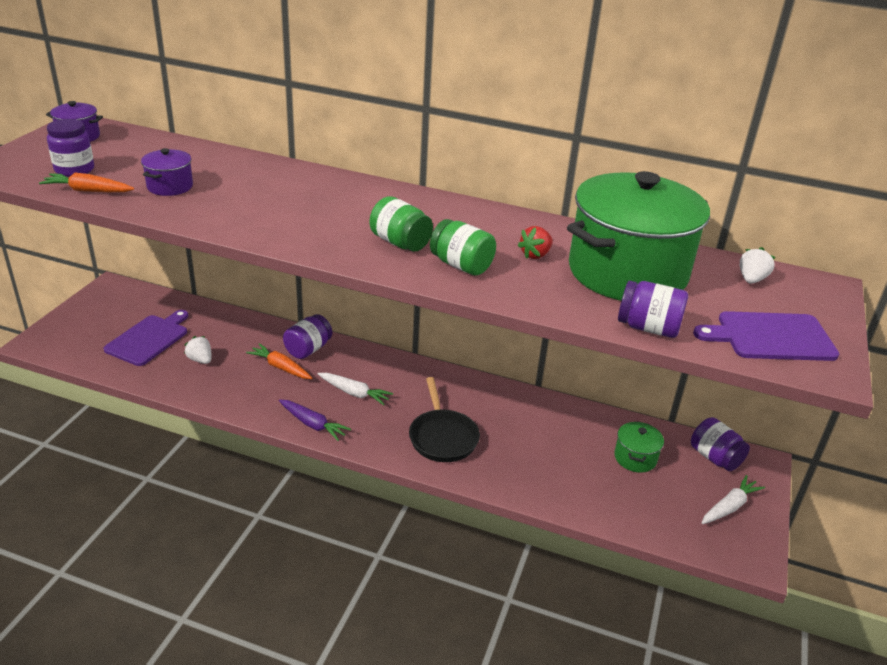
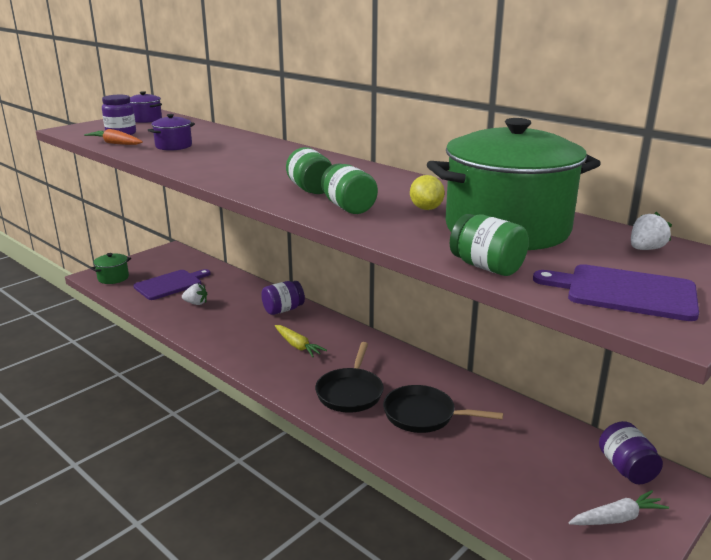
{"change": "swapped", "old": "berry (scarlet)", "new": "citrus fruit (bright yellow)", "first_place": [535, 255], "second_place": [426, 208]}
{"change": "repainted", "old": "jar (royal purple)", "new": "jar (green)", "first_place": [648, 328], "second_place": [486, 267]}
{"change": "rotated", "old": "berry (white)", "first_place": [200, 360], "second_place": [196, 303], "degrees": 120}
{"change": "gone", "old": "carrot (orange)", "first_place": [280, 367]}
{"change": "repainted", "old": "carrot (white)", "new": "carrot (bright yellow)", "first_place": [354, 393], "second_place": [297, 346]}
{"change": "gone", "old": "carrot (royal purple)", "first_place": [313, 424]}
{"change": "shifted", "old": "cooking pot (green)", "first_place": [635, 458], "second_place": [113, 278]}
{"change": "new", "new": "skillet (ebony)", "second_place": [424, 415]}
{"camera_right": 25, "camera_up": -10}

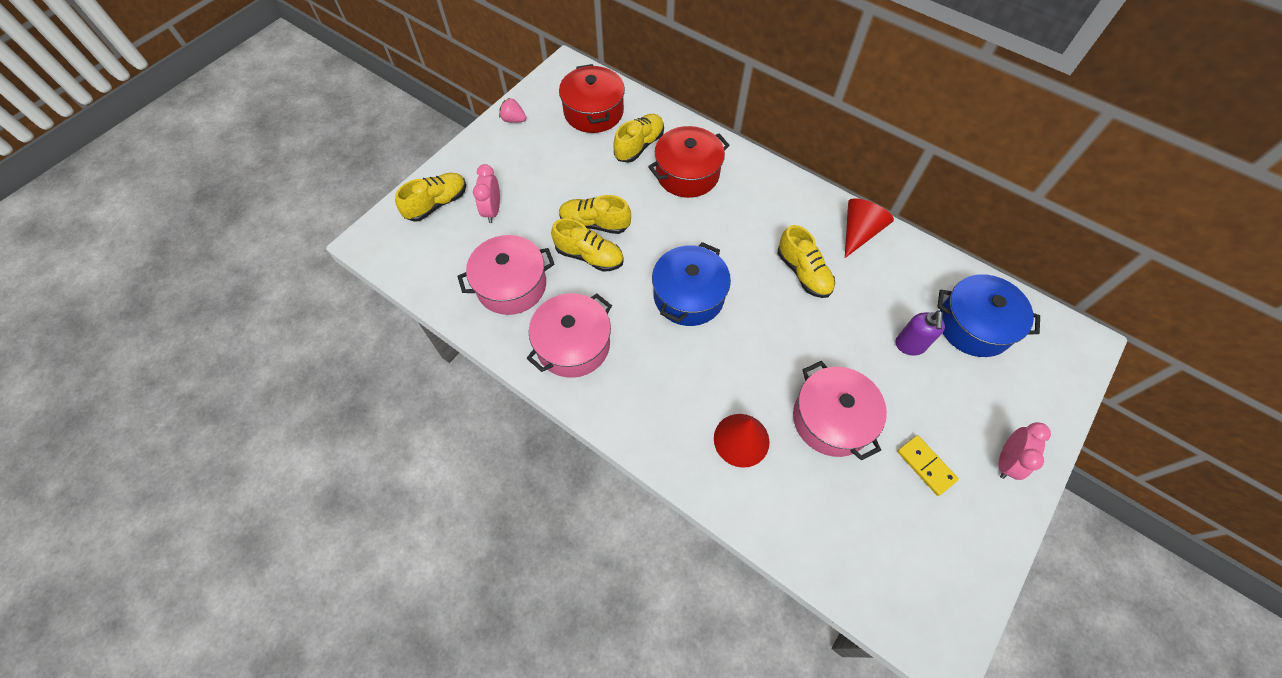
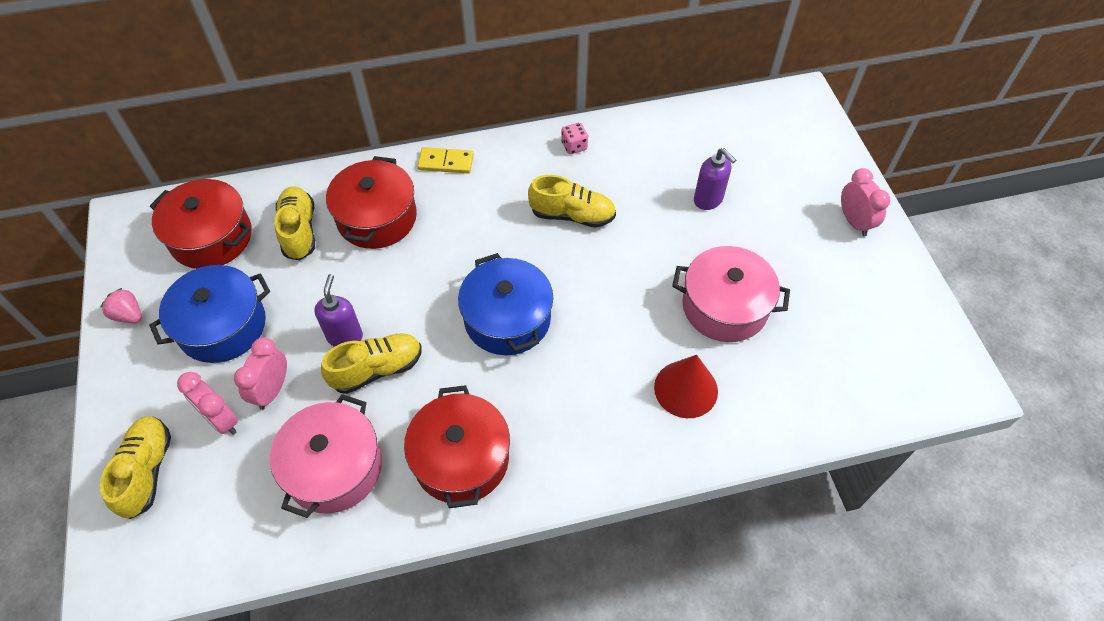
{"change": "rotated", "old": "berry (pink)", "first_place": [513, 120], "second_place": [129, 315], "degrees": 60}
{"change": "swapped", "old": "lace-up shoe (bright yellow)", "new": "soap dispenser (royal purple)", "first_place": [595, 223], "second_place": [345, 336]}
{"change": "swapped", "old": "solid cone (scarlet)", "new": "game die (pink)", "first_place": [859, 232], "second_place": [574, 146]}
{"change": "shifted", "old": "cooking pot (cobalt)", "first_place": [974, 325], "second_place": [222, 326]}
{"change": "repainted", "old": "cooking pot (pink)", "new": "cooking pot (scarlet)", "first_place": [573, 345], "second_place": [461, 459]}
{"change": "shifted", "old": "domino (bright yellow)", "first_place": [925, 465], "second_place": [446, 162]}
{"change": "new", "new": "bedside clock (pink)", "second_place": [272, 390]}
{"camera_right": -50, "camera_up": -5}

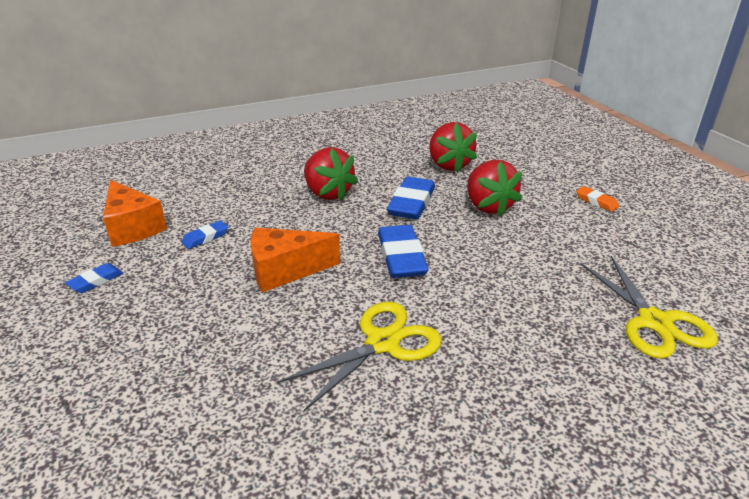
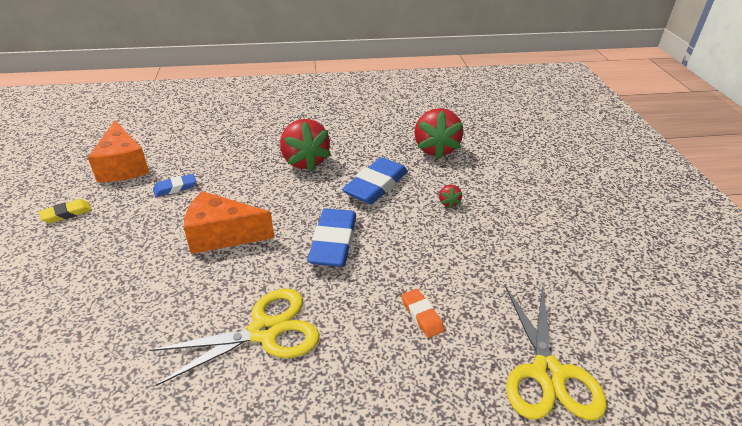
{"change": "scaled", "old": "berry (scarlet)", "first_place": [488, 206], "second_place": [448, 202], "factor": 0.42}
{"change": "shifted", "old": "gum eraser (orange)", "first_place": [596, 202], "second_place": [422, 315]}
{"change": "repainted", "old": "gum eraser (cobalt)", "new": "gum eraser (bright yellow)", "first_place": [96, 281], "second_place": [66, 214]}
{"camera_right": 15, "camera_up": 5}

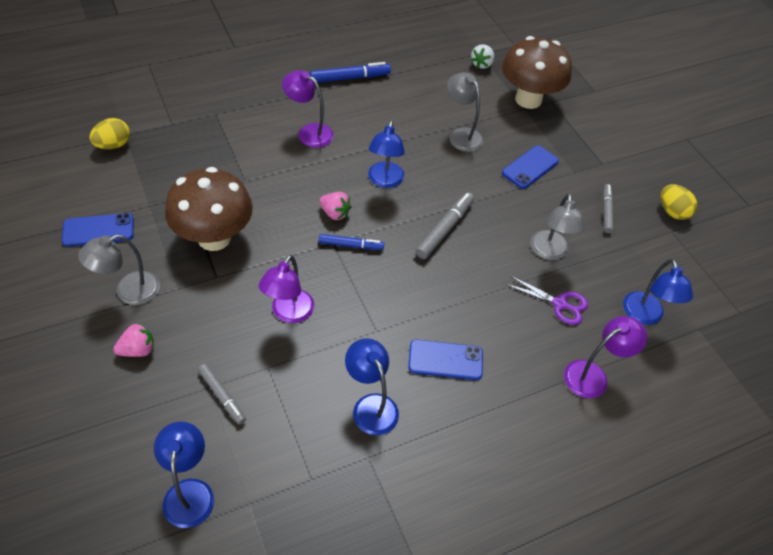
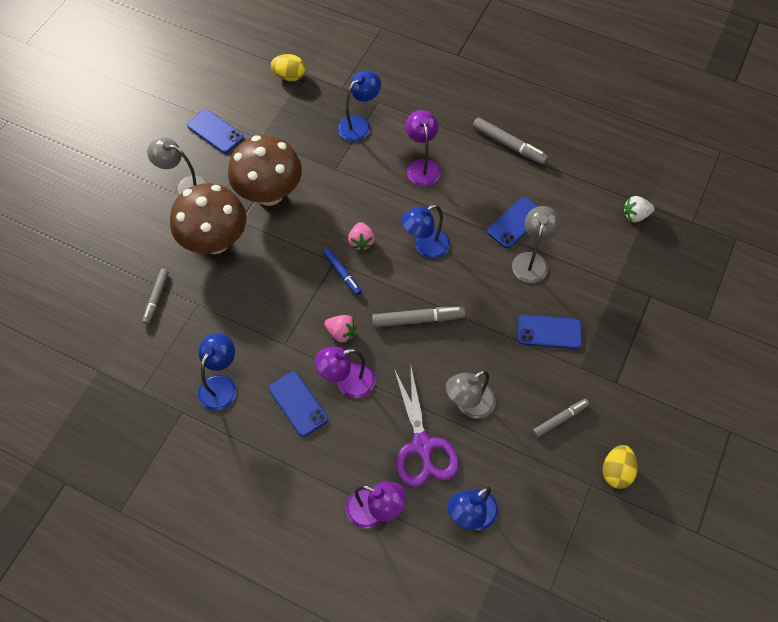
{"change": "shifted", "old": "toadstool (russet)", "first_place": [528, 99], "second_place": [215, 241]}
{"change": "repainted", "old": "marker (cobalt)", "new": "marker (grey)", "first_place": [350, 78], "second_place": [509, 145]}
{"change": "shifted", "old": "desk lamp (royal purple)", "first_place": [289, 313], "second_place": [347, 383]}
{"change": "scaled", "old": "scissors (royal purple)", "first_place": [559, 304], "second_place": [422, 446], "factor": 1.6}
{"change": "shifted", "old": "berry (pink)", "first_place": [138, 350], "second_place": [341, 333]}
{"change": "shifted", "old": "desk lamp (cobalt)", "first_place": [189, 492], "second_place": [359, 124]}
{"change": "new", "new": "phone (cobalt)", "second_place": [515, 223]}
{"camera_right": 55, "camera_up": 10}

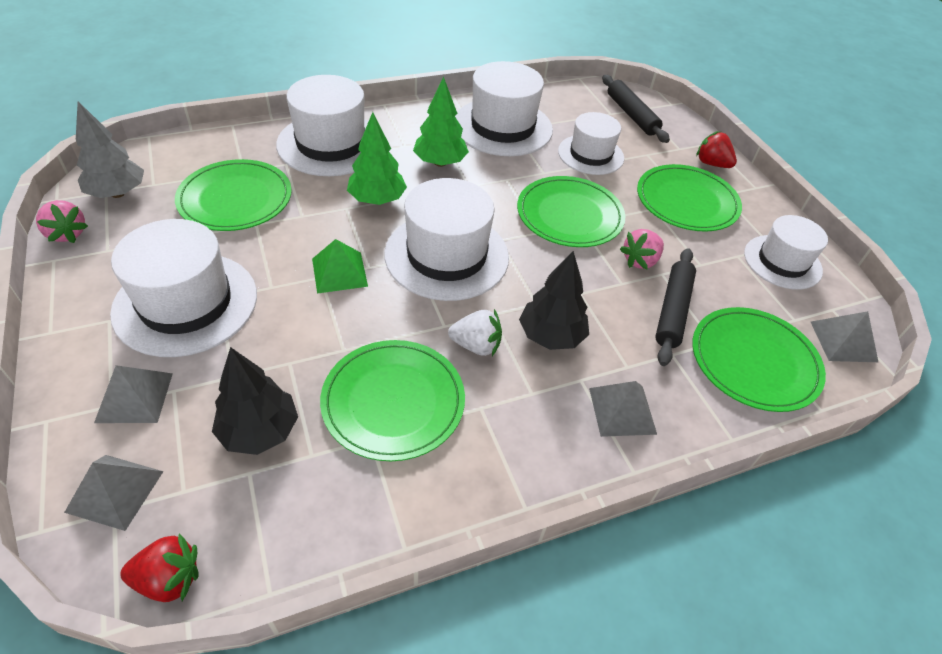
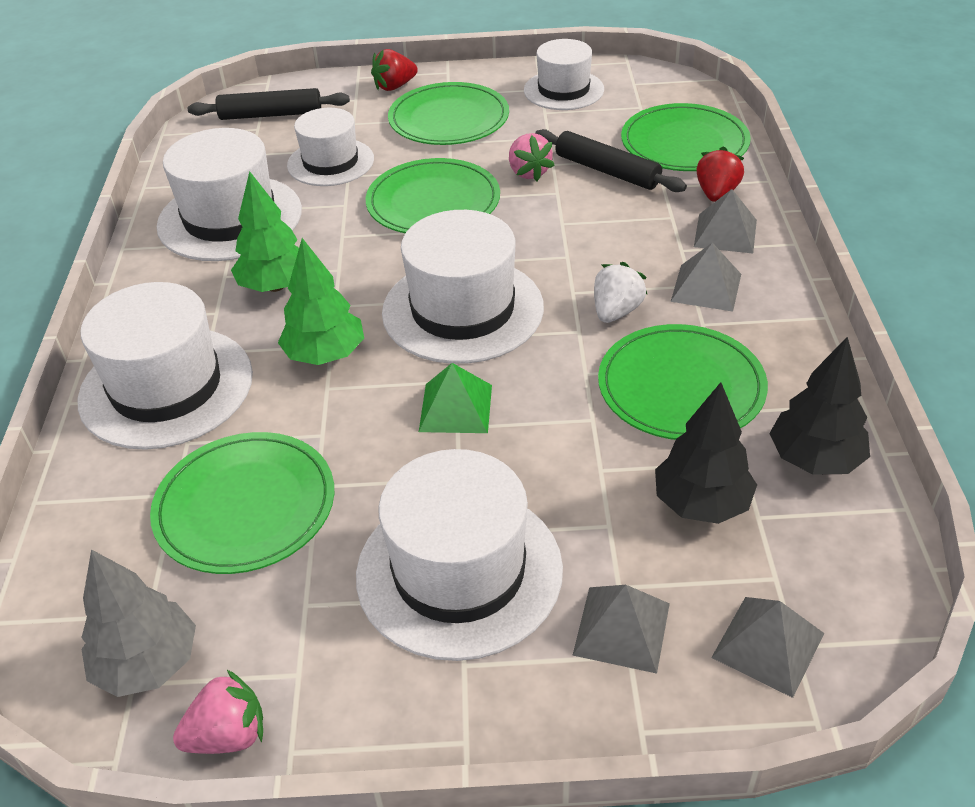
{"change": "shifted", "old": "fir tree (ebony)", "first_place": [551, 336], "second_place": [814, 459]}
{"change": "shifted", "old": "pyramid (grey)", "first_place": [843, 341], "second_place": [706, 287]}
{"change": "shifted", "old": "berry (scarlet)", "first_place": [169, 579], "second_place": [716, 194]}
{"camera_right": -65, "camera_up": -5}

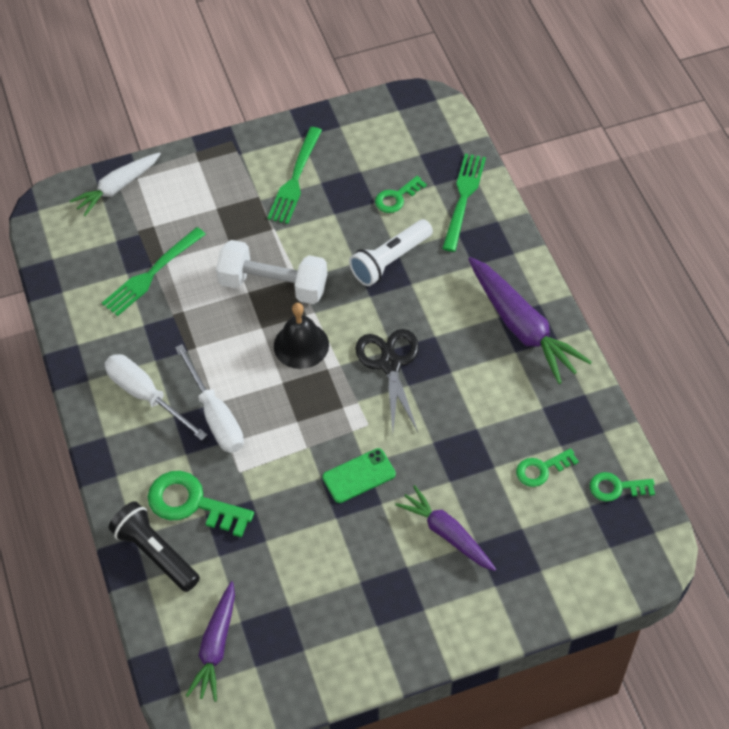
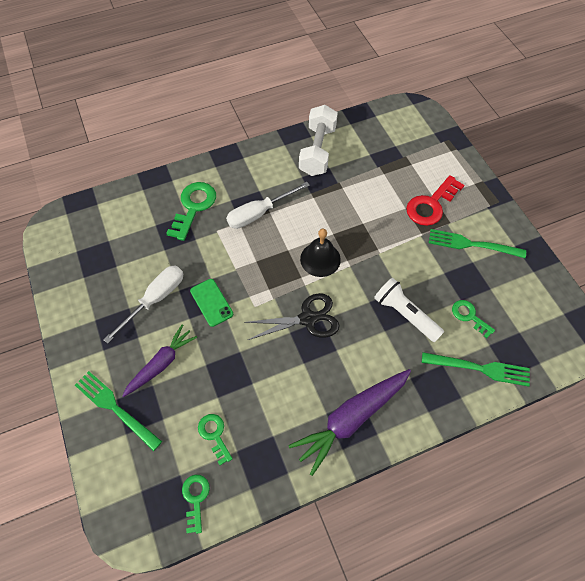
{"change": "gone", "old": "carrot (white)", "first_place": [117, 188]}
{"change": "shifted", "old": "fork (green)", "first_place": [152, 274], "second_place": [115, 408]}
{"change": "shifted", "old": "free weight (white)", "first_place": [273, 285], "second_place": [317, 151]}
{"change": "shifted", "old": "screwdriver (white)", "first_place": [146, 395], "second_place": [155, 299]}
{"change": "gone", "old": "flashlight (ebony)", "first_place": [155, 553]}
{"change": "gone", "old": "carrot (royal purple)", "first_place": [216, 647]}
{"change": "new", "new": "key (scarlet)", "second_place": [431, 205]}
{"camera_right": 85, "camera_up": 5}

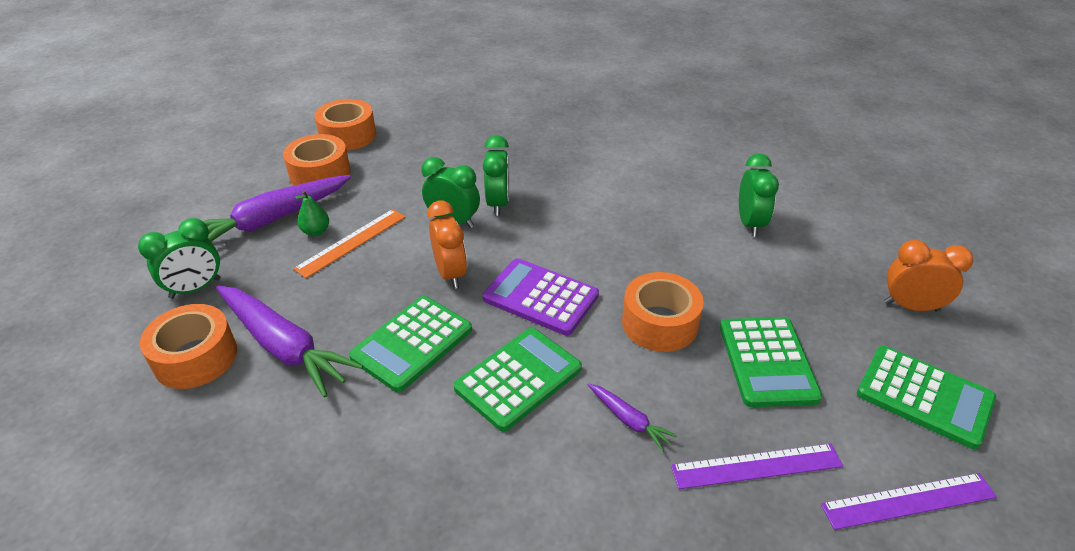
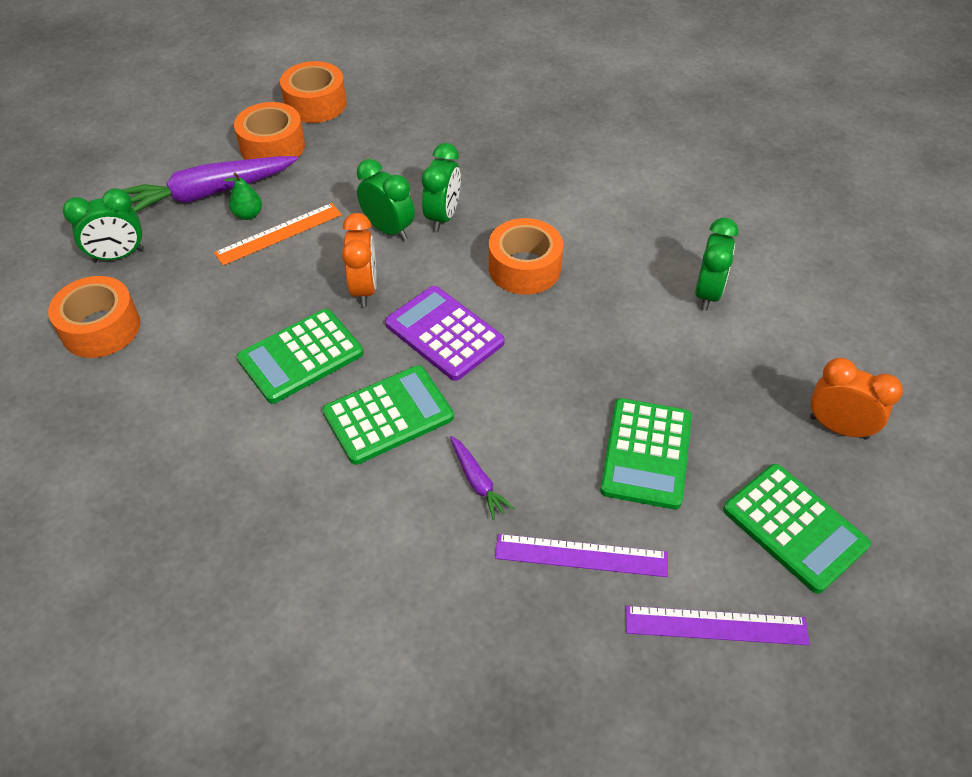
{"change": "shifted", "old": "sticky tape (orange)", "first_place": [659, 323], "second_place": [524, 268]}
{"change": "gone", "old": "carrot (royal purple)", "first_place": [284, 347]}
{"camera_right": 15, "camera_up": 10}

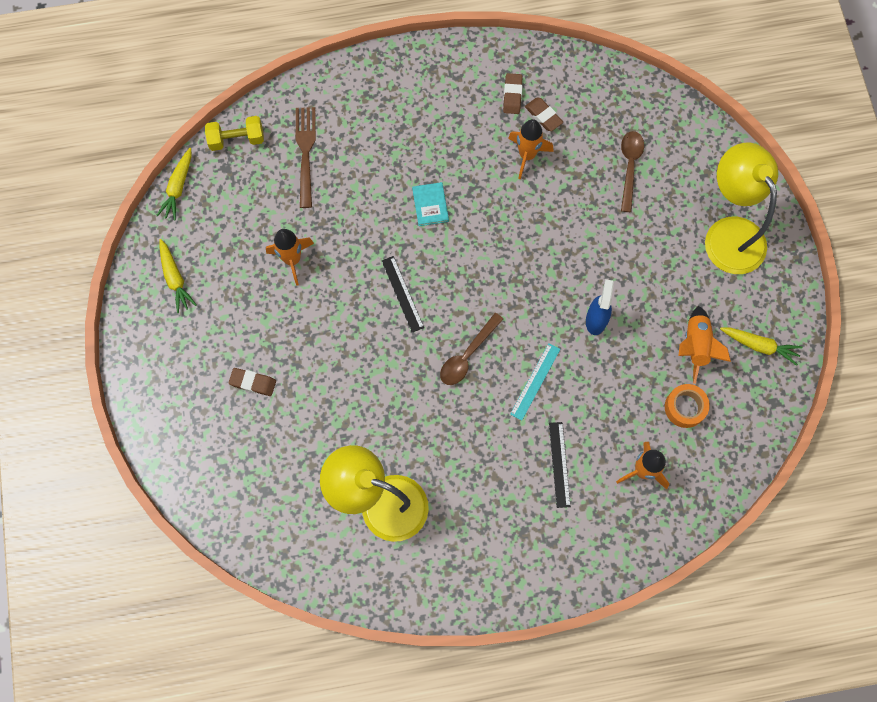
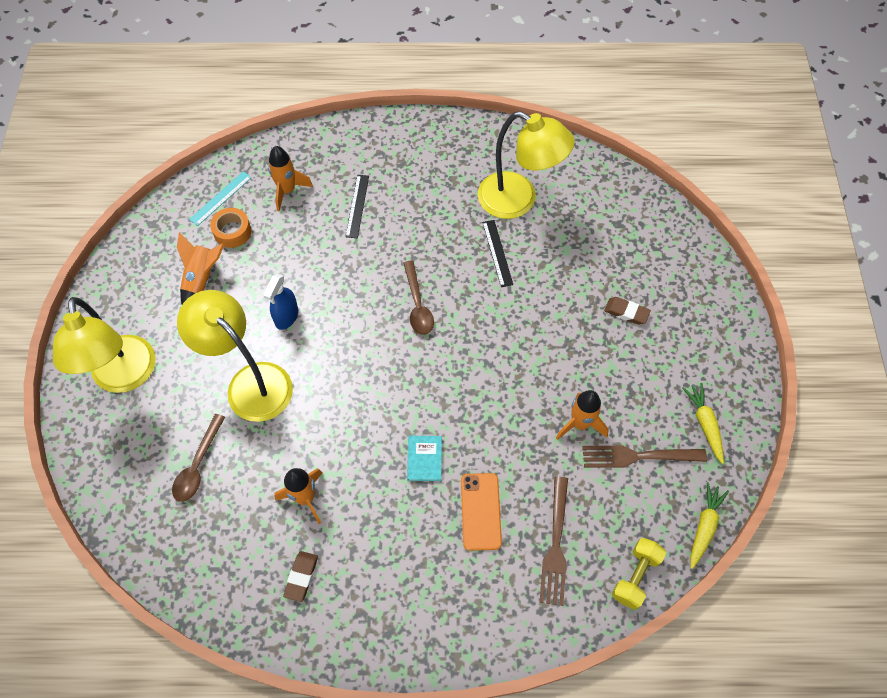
{"change": "gone", "old": "gum eraser (russet)", "first_place": [543, 116]}
{"change": "rotated", "old": "free weight (bright yellow)", "first_place": [237, 139], "second_place": [635, 576], "degrees": -60}
{"change": "shifted", "old": "measuring stick (ebony)", "first_place": [402, 294], "second_place": [497, 253]}
{"change": "rotated", "old": "tablespoon (russet)", "first_place": [467, 355], "second_place": [417, 305], "degrees": 120}
{"change": "gone", "old": "carrot (bright yellow)", "first_place": [759, 346]}
{"change": "shifted", "old": "measuring stick (turquoise)", "first_place": [535, 381], "second_place": [220, 198]}
{"change": "new", "new": "desk lamp (bright yellow)", "second_place": [250, 382]}
{"change": "new", "new": "fork (russet)", "second_place": [639, 456]}
{"change": "new", "new": "phone (orange)", "second_place": [481, 511]}
{"camera_right": -170, "camera_up": -10}

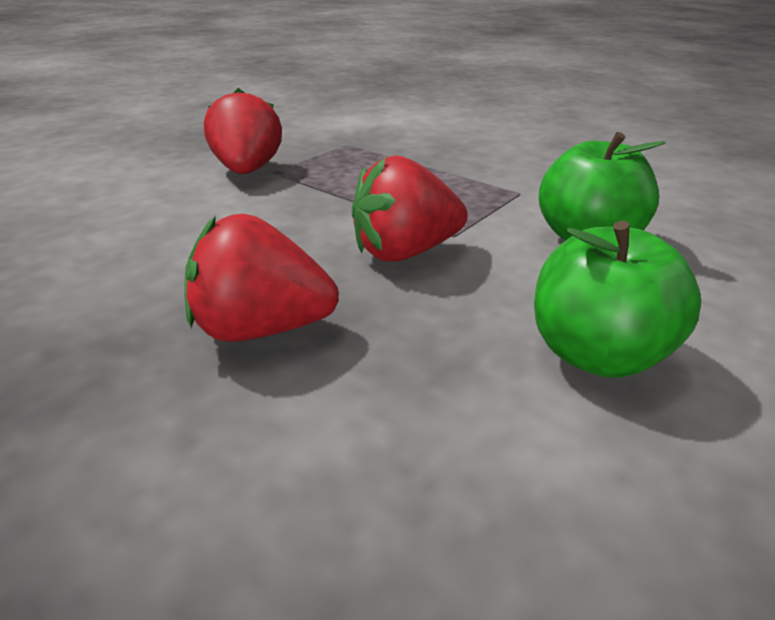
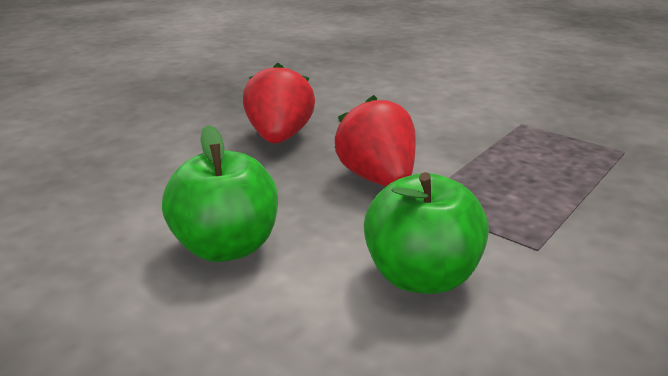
{"change": "gone", "old": "berry (scarlet)", "first_place": [248, 170]}
{"camera_right": 90, "camera_up": -5}

